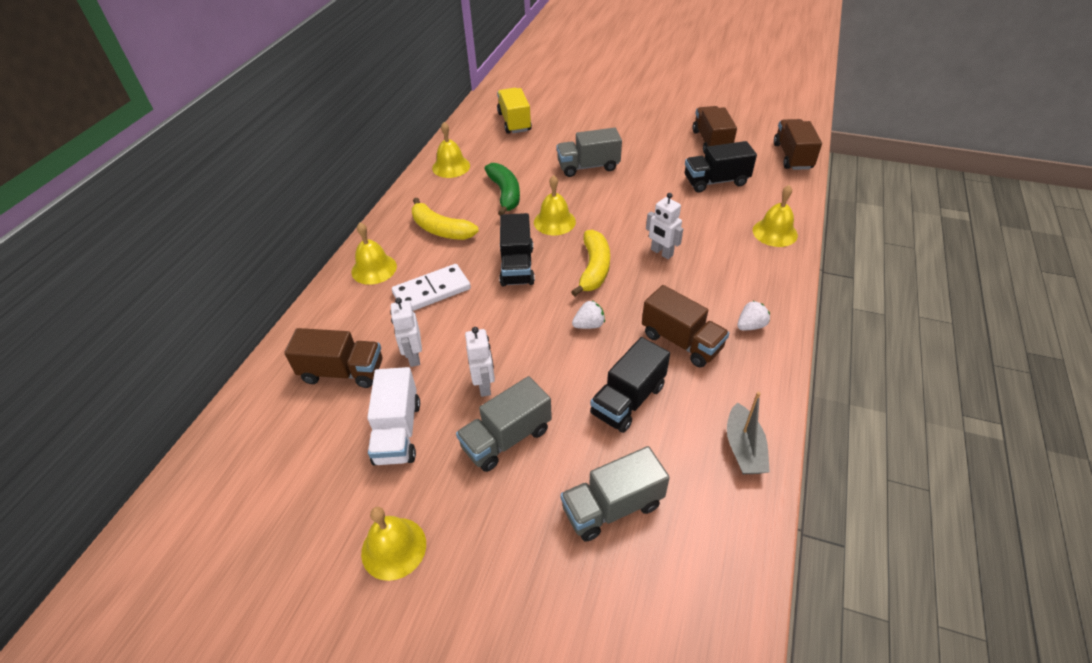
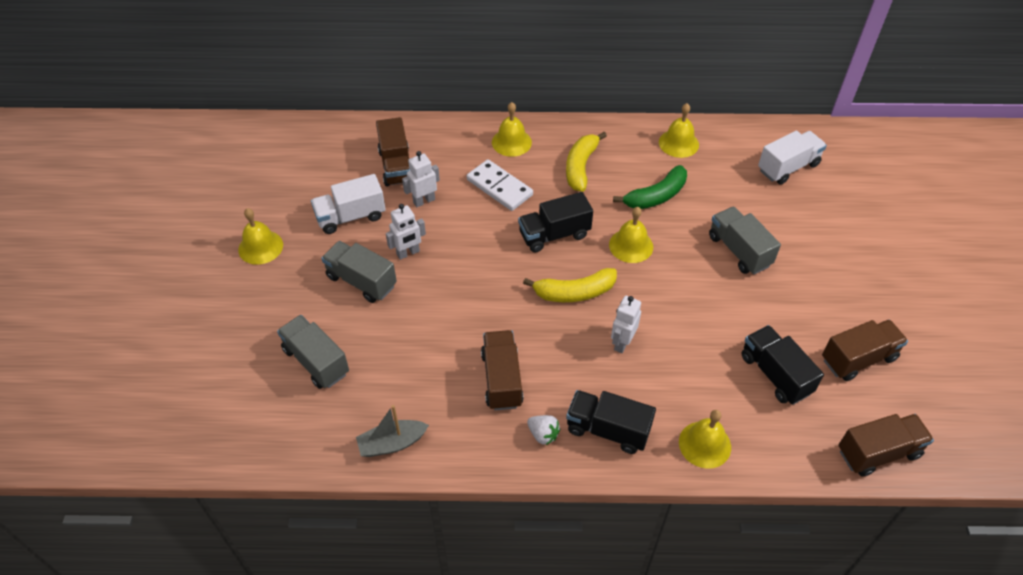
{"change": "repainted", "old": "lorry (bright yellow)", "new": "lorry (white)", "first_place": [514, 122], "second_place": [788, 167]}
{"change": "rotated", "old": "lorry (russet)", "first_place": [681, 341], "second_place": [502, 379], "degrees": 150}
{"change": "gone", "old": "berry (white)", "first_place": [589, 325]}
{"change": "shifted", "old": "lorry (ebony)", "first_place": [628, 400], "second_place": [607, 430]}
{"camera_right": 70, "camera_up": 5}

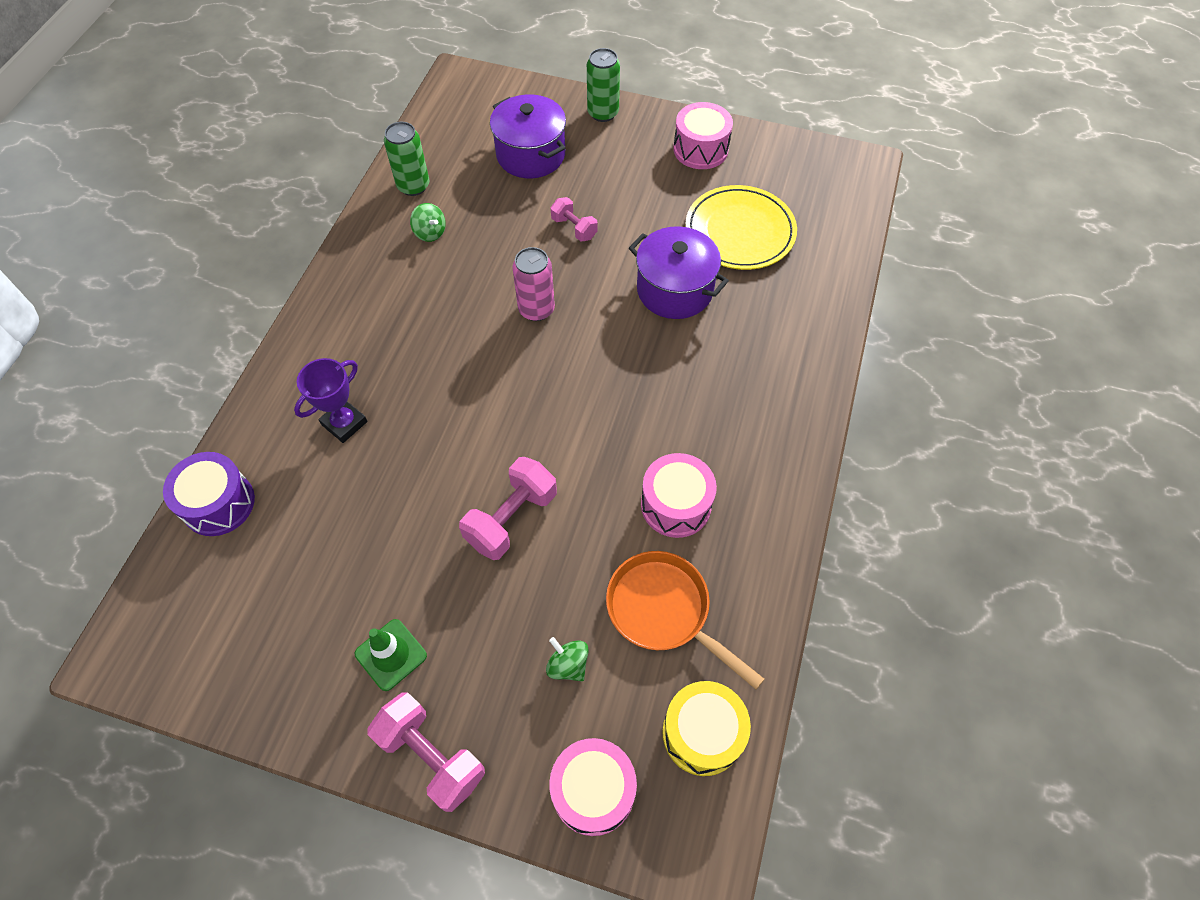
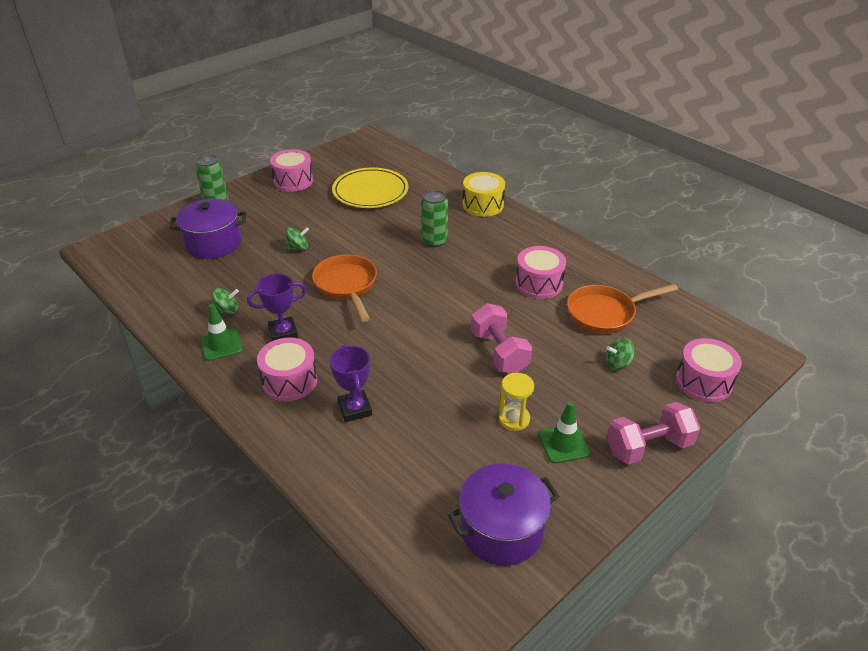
{"change": "shifted", "old": "can (green)", "first_place": [413, 186], "second_place": [434, 241]}
{"change": "swapped", "old": "free weight (pink)", "new": "toy top (green)", "first_place": [574, 228], "second_place": [298, 248]}
{"change": "shifted", "old": "cooking pot (royal purple)", "first_place": [674, 290], "second_place": [501, 530]}
{"change": "swapped", "old": "can (pink)", "new": "skillet (orange)", "first_place": [536, 309], "second_place": [346, 286]}
{"change": "gone", "old": "toy drum (royal purple)", "first_place": [218, 503]}
{"change": "shifted", "old": "toy drum (bright yellow)", "first_place": [702, 733], "second_place": [483, 205]}
{"change": "new", "new": "prize cup (royal purple)", "second_place": [283, 333]}
{"change": "new", "new": "traffic cone (green)", "second_place": [221, 345]}
{"change": "new", "new": "toy drum (pink)", "second_place": [289, 381]}
{"change": "new", "new": "sand timer (bright yellow)", "second_place": [514, 419]}
{"camera_right": -60, "camera_up": -20}

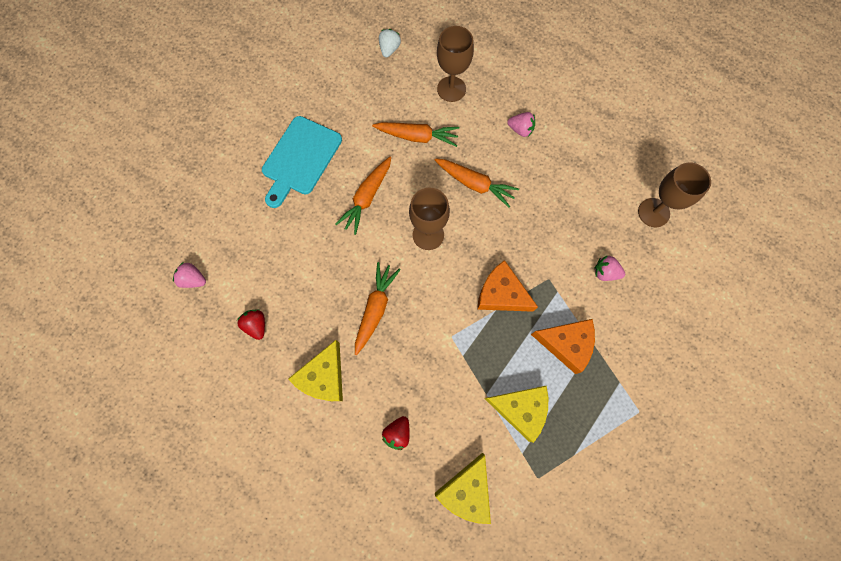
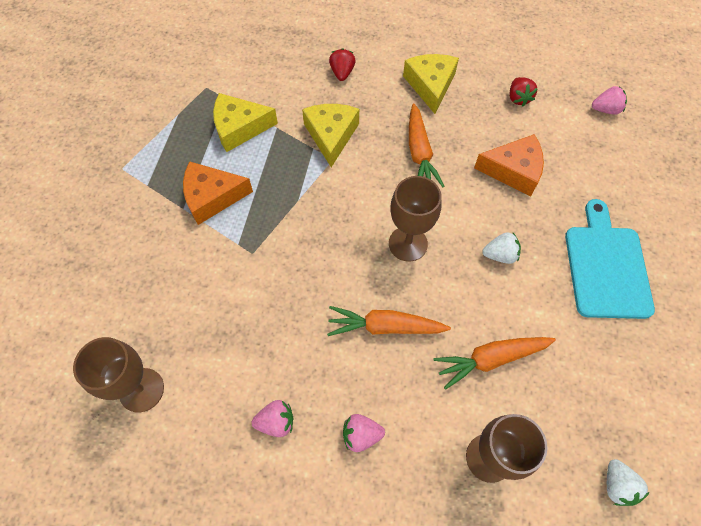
{"change": "swapped", "old": "carrot (orange)", "new": "berry (white)", "first_place": [367, 198], "second_place": [500, 255]}
{"change": "shifted", "old": "berry (pink)", "first_place": [605, 272], "second_place": [276, 422]}
{"change": "shifted", "old": "cheese (orange)", "first_place": [501, 294], "second_place": [513, 170]}
{"change": "rotated", "old": "berry (scarlet)", "first_place": [256, 325], "second_place": [518, 98], "degrees": 45}
{"change": "shifted", "old": "cheese (bright yellow)", "first_place": [467, 490], "second_place": [331, 135]}
{"camera_right": 155, "camera_up": -10}

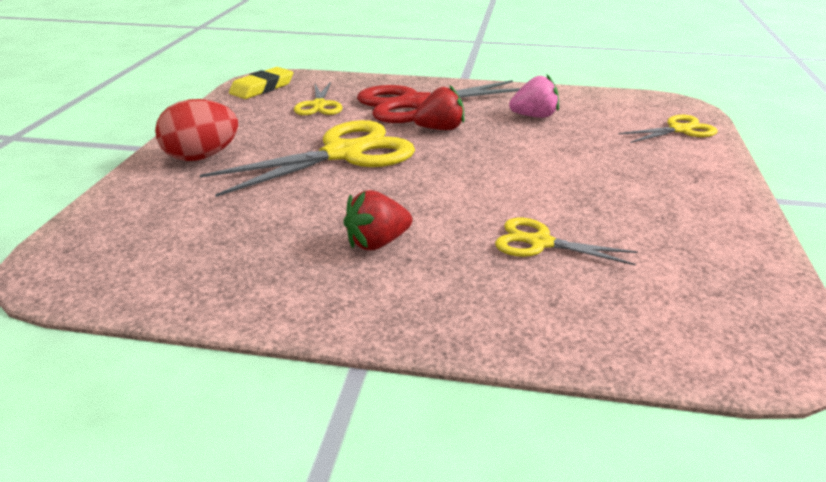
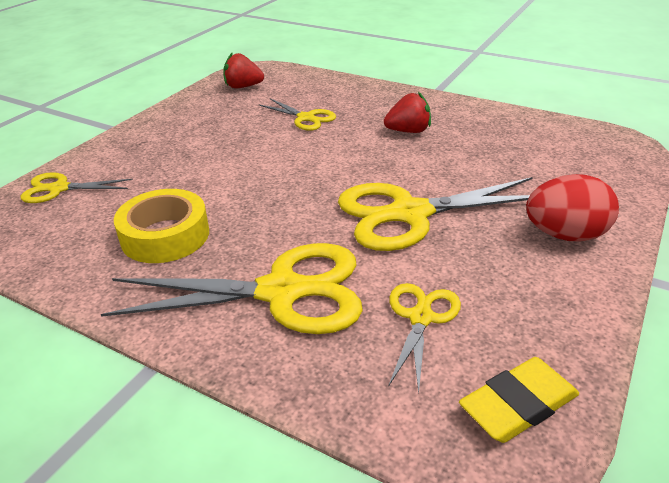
{"change": "swapped", "old": "berry (pink)", "new": "sticky tape (bright yellow)", "first_place": [534, 116], "second_place": [165, 235]}
{"change": "repainted", "old": "scissors (scarlet)", "new": "scissors (bright yellow)", "first_place": [416, 104], "second_place": [282, 291]}
{"change": "shifted", "old": "berry (scarlet)", "first_place": [440, 129], "second_place": [243, 87]}
{"camera_right": -160, "camera_up": 5}

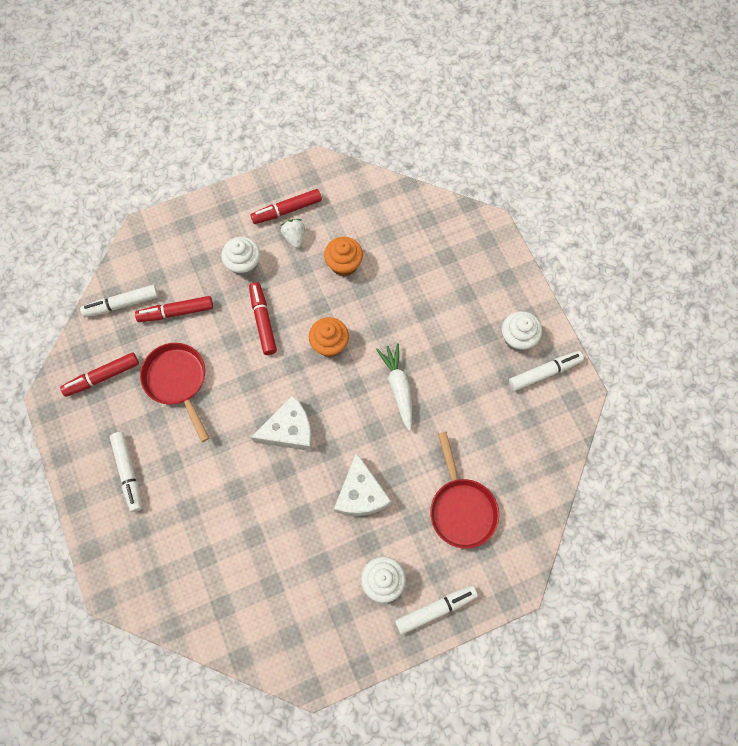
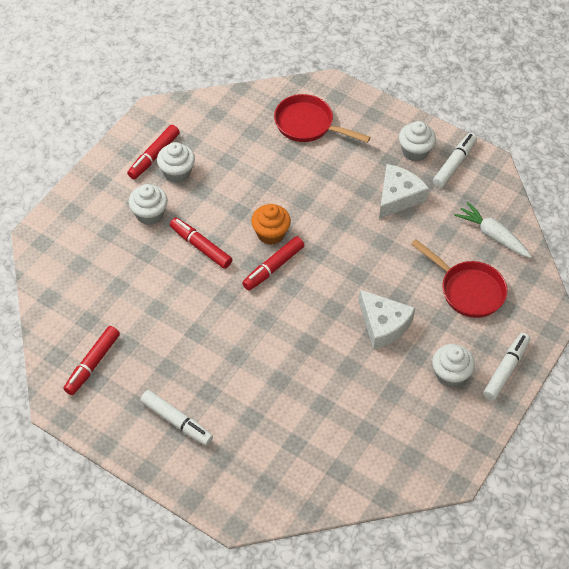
{"change": "swapped", "old": "berry (white)", "new": "muffin (white)", "first_place": [294, 237], "second_place": [177, 172]}
{"change": "gone", "old": "muffin (orange)", "first_place": [344, 264]}
{"change": "gone", "old": "marker (white)", "first_place": [122, 304]}
{"change": "shifted", "old": "marker (scarlet)", "first_place": [176, 312], "second_place": [273, 267]}
{"change": "shifted", "old": "skillet (scarlet)", "first_place": [177, 381], "second_place": [308, 125]}
{"change": "shifted", "old": "carrot (white)", "first_place": [398, 387], "second_place": [492, 235]}
{"change": "shifted", "old": "cheese (white)", "first_place": [289, 430], "second_place": [398, 197]}
{"camera_right": -35, "camera_up": -15}

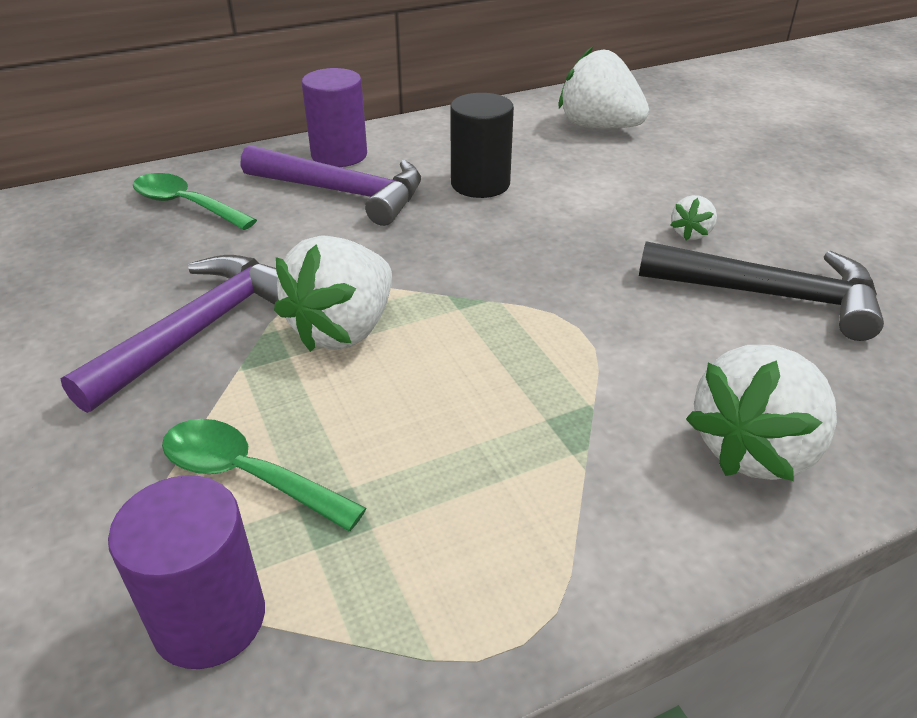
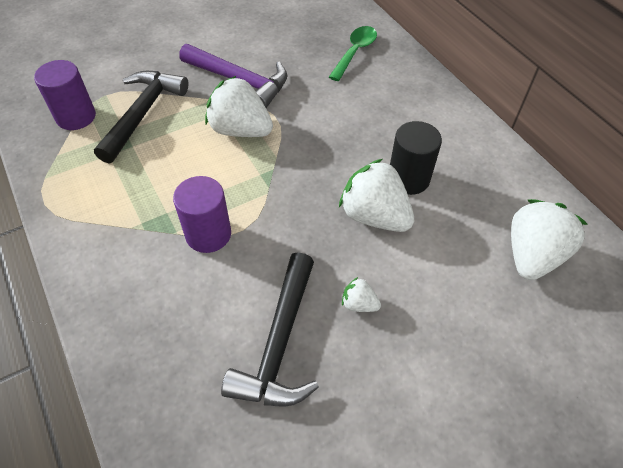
{"change": "shifted", "old": "cylinder shape (royal purple)", "first_place": [339, 155], "second_place": [208, 234]}
{"change": "gone", "old": "claw hammer (royal purple)", "first_place": [342, 193]}
{"change": "shifted", "old": "berry (white)", "first_place": [754, 449], "second_place": [374, 216]}
{"change": "swapped", "old": "tablespoon (green)", "new": "claw hammer (ebony)", "first_place": [247, 475], "second_place": [143, 114]}
{"camera_right": 85, "camera_up": 15}

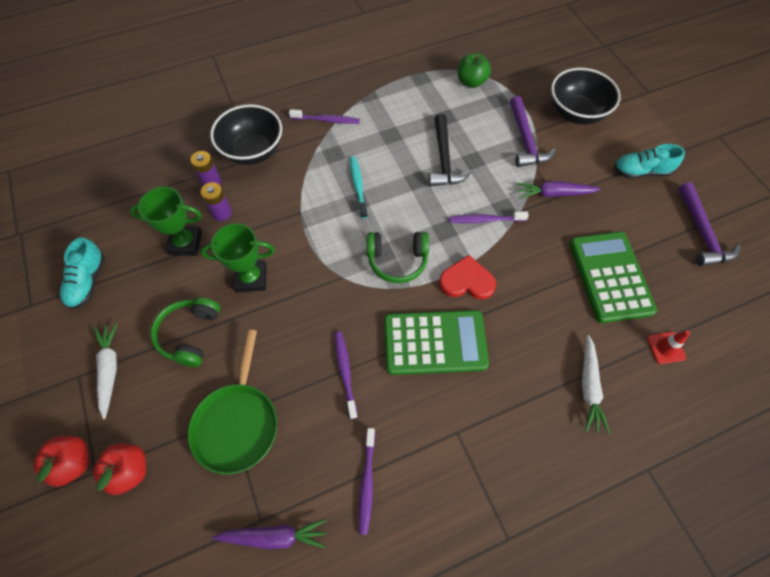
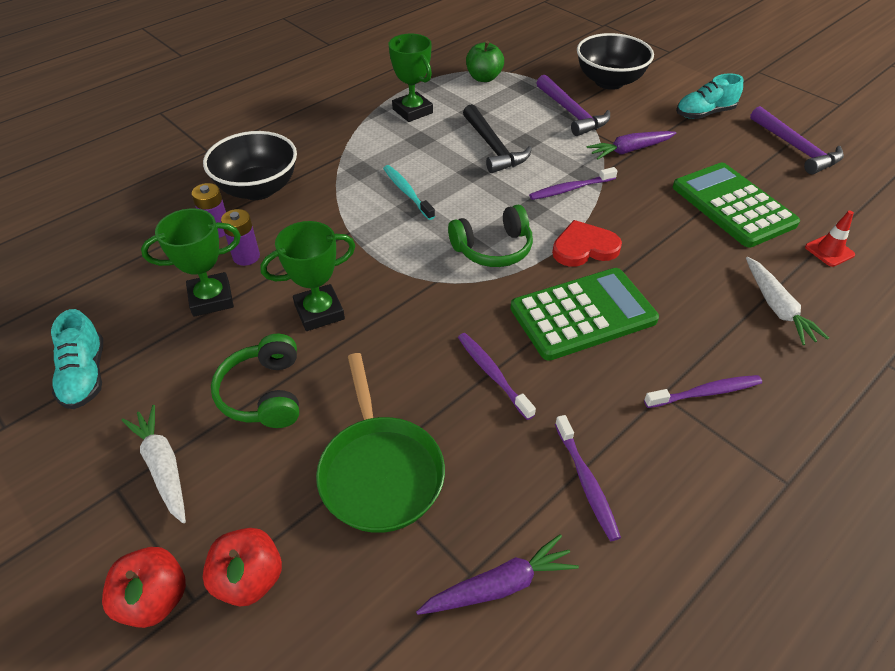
{"change": "shifted", "old": "dental brush (royal purple)", "first_place": [326, 120], "second_place": [705, 393]}
{"change": "new", "new": "prize cup (green)", "second_place": [412, 111]}
{"camera_right": -20, "camera_up": -15}

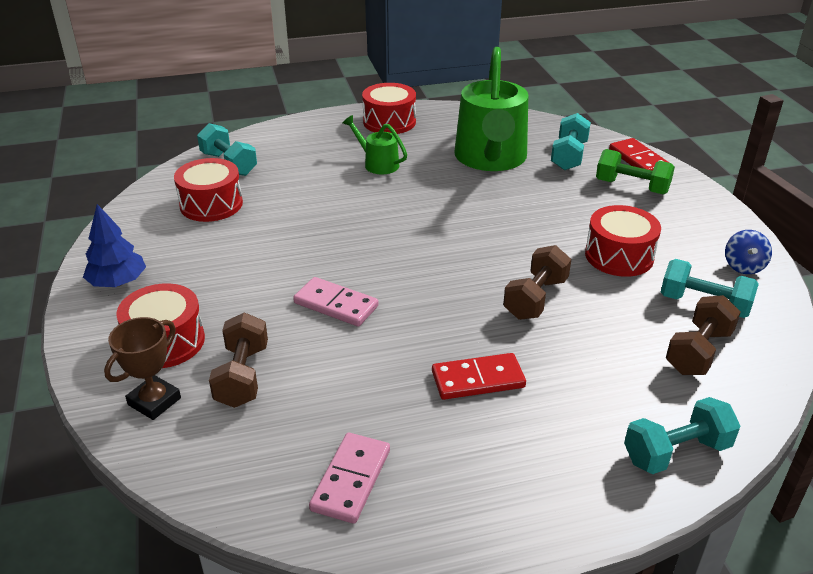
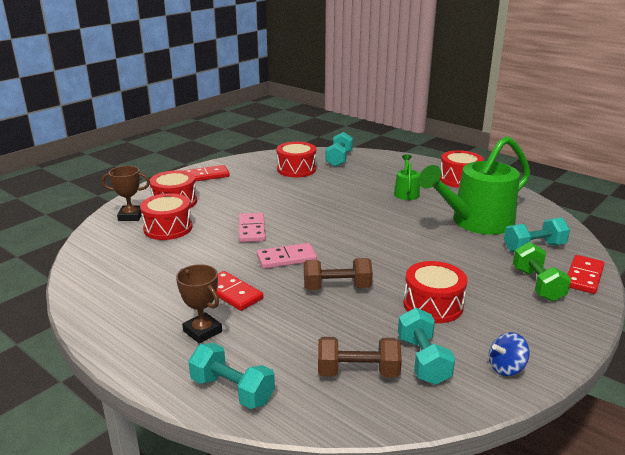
{"change": "swapped", "old": "fir tree (cobalt)", "new": "domino (scarlet)", "first_place": [118, 282], "second_place": [206, 176]}
{"change": "swapped", "old": "free weight (russet)", "new": "toy drum (scarlet)", "first_place": [242, 376], "second_place": [168, 228]}
{"change": "shifted", "old": "domino (pink)", "first_place": [351, 480], "second_place": [286, 258]}
{"change": "new", "new": "prize cup (russet)", "second_place": [202, 331]}
{"camera_right": 55, "camera_up": -10}

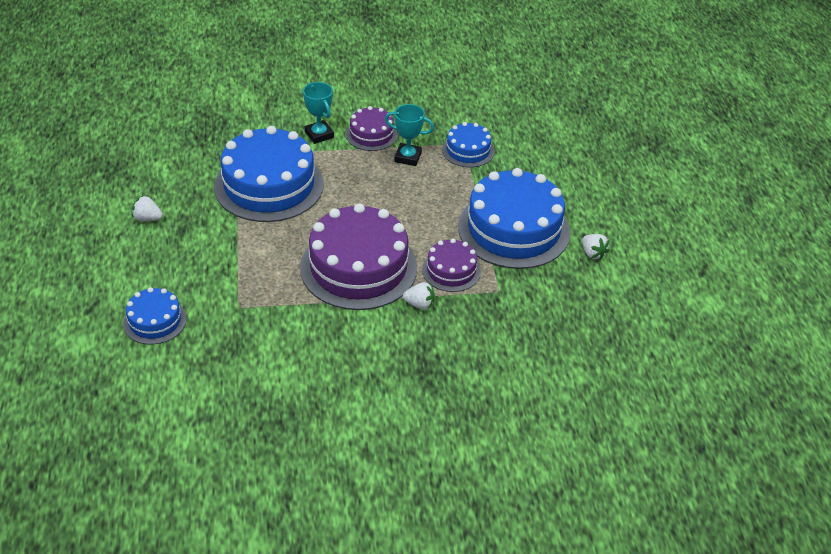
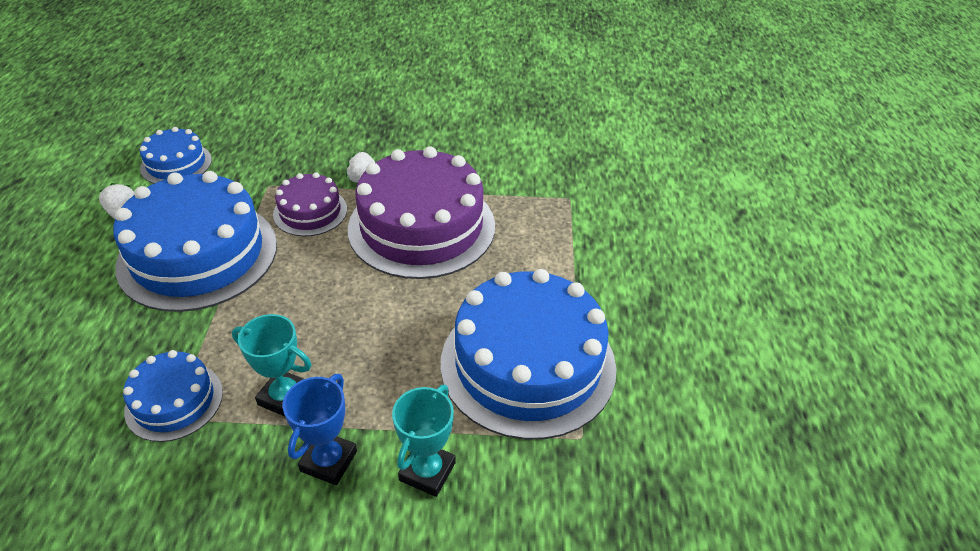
{"change": "rotated", "old": "prize cup (turquoise)", "first_place": [319, 135], "second_place": [427, 471], "degrees": 45}
{"change": "swapped", "old": "layer cake (royal purple)", "new": "prize cup (cobalt)", "first_place": [371, 134], "second_place": [328, 461]}
{"change": "gone", "old": "berry (white)", "first_place": [147, 218]}
{"change": "shifted", "old": "layer cake (cobalt)", "first_place": [155, 321], "second_place": [176, 164]}
{"camera_right": -170, "camera_up": 0}

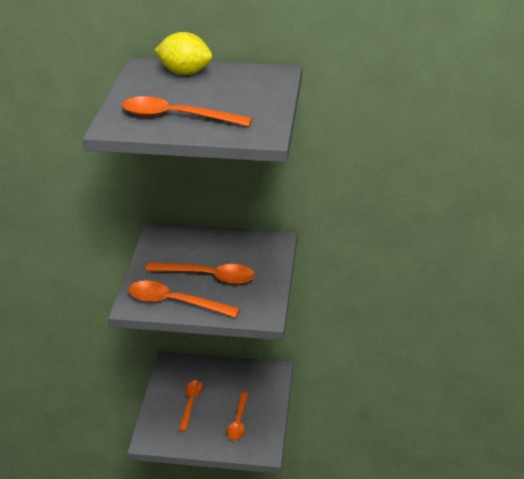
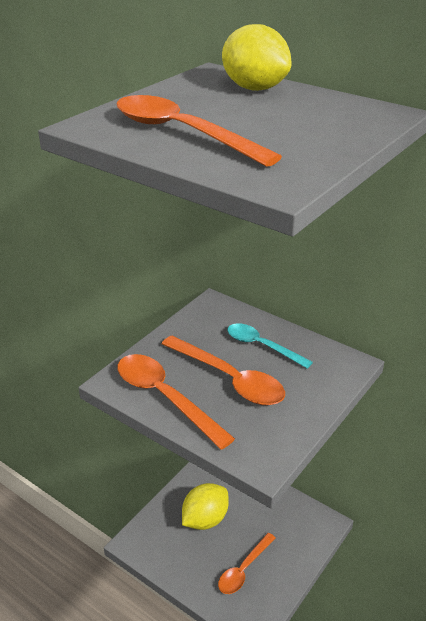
{"change": "swapped", "old": "tablespoon (orange)", "new": "citrus fruit (bright yellow)", "first_place": [191, 403], "second_place": [205, 519]}
{"change": "new", "new": "tablespoon (turquoise)", "second_place": [262, 346]}
{"camera_right": 30, "camera_up": 0}

